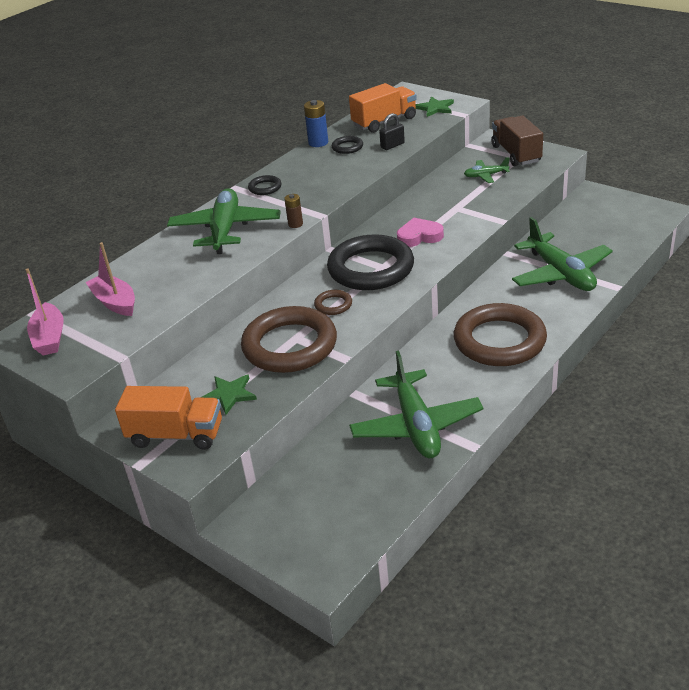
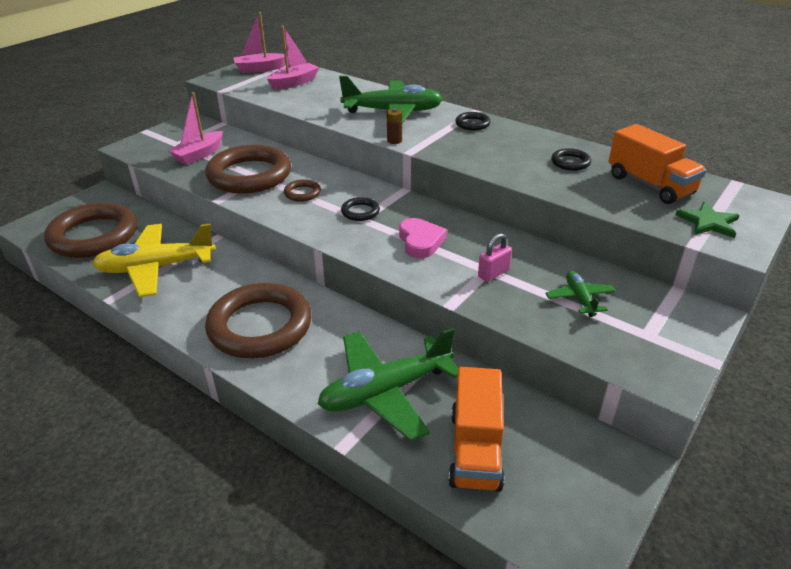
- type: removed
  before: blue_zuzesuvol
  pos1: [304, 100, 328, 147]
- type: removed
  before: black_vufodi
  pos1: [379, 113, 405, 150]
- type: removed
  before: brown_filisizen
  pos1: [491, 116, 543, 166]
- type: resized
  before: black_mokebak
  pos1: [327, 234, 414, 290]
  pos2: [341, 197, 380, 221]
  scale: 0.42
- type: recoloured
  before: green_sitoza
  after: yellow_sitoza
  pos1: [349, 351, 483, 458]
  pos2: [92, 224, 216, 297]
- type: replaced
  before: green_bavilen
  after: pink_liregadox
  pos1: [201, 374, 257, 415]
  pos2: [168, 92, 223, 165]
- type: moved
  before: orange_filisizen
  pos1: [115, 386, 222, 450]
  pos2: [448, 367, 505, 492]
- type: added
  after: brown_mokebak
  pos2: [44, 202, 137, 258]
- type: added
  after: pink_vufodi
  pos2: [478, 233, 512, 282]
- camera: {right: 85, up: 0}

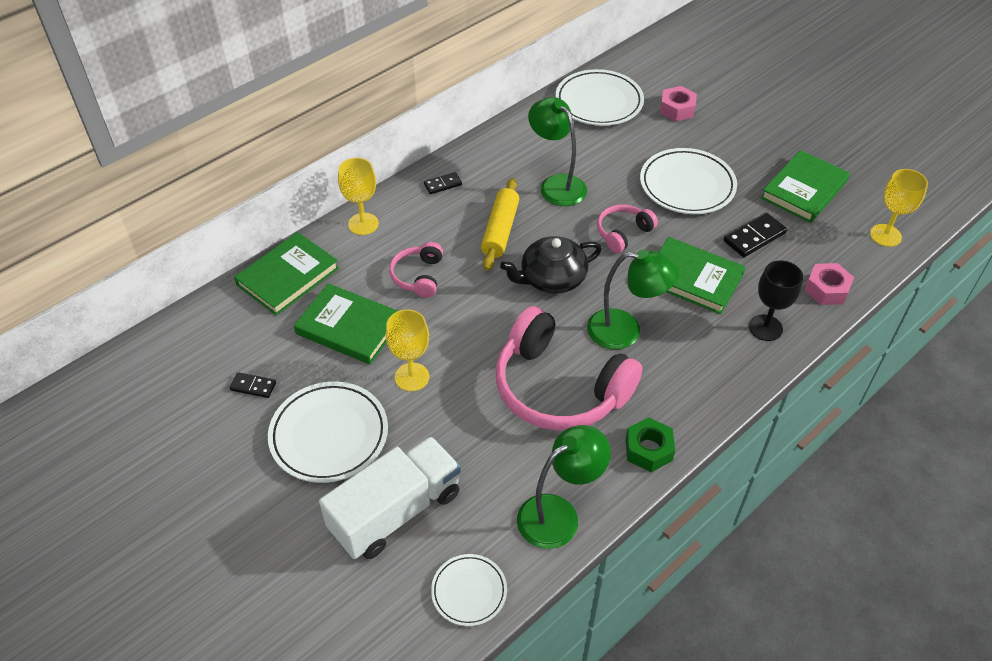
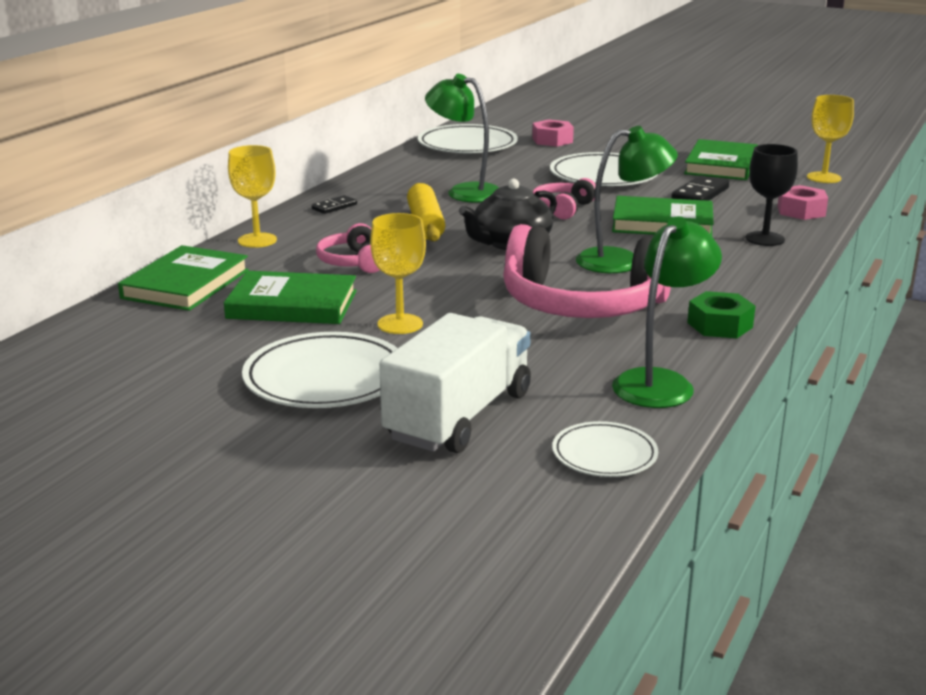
- type: removed
  before: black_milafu
  pos1: [230, 372, 276, 398]
- camera: {right: -20, up: -25}

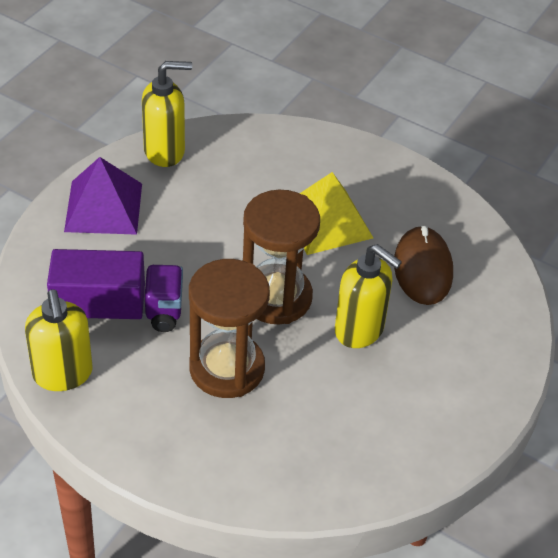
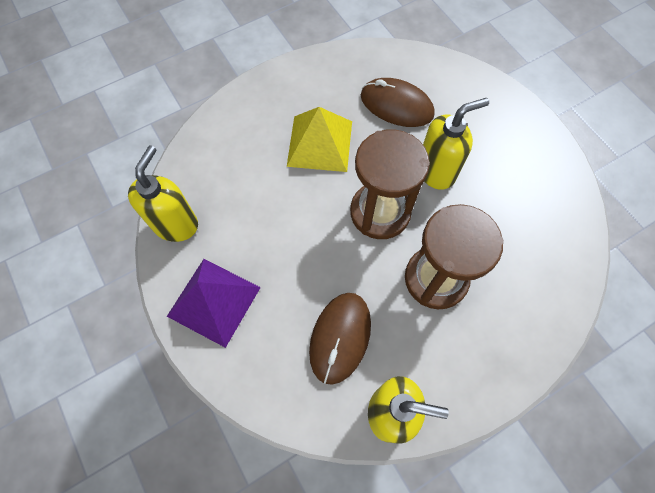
- type: replaced
  before: purple_filisizen
  after: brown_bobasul
  pos1: [47, 249, 183, 332]
  pos2: [309, 293, 371, 385]
- camera: {right: -60, up: 20}

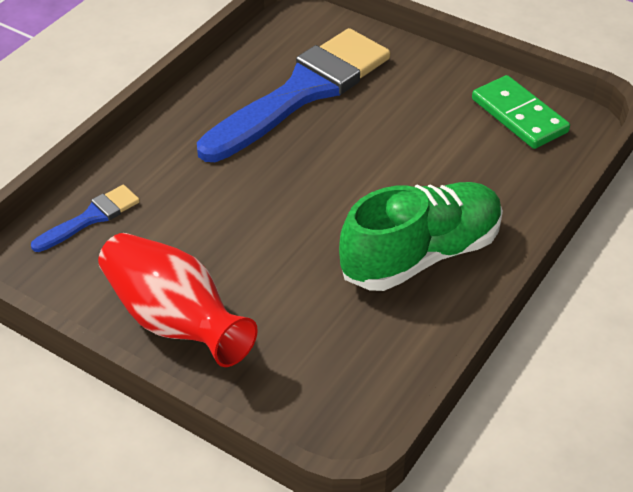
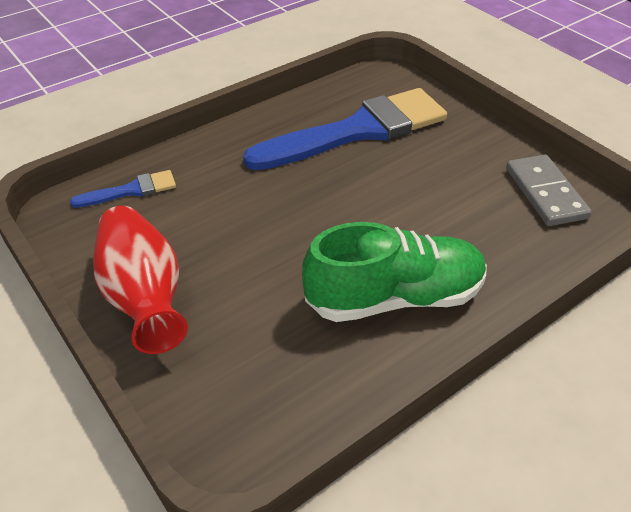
- type: recoloured
  before: green_milafu
  after: grey_milafu
  pos1: [472, 75, 570, 149]
  pos2: [506, 155, 592, 226]
- camera: {right: 20, up: 0}

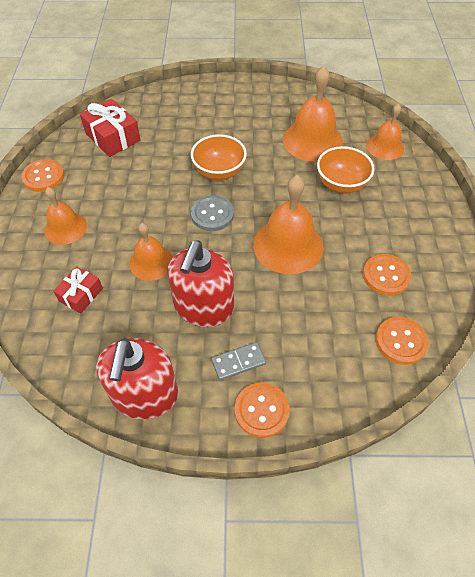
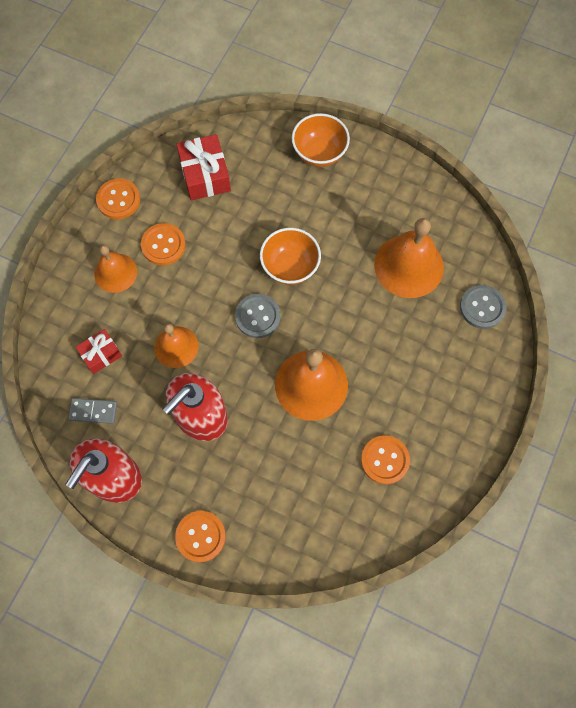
- type: replaced
  before: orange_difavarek
  after: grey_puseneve
  pos1: [367, 104, 404, 160]
  pos2: [460, 285, 506, 329]
- type: moved
  before: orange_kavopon
  pos1: [317, 146, 374, 194]
  pos2: [292, 113, 350, 167]
- type: moved
  before: orange_puseneve
  pos1: [375, 317, 429, 365]
  pos2: [141, 223, 186, 265]
- type: moved
  before: grey_milafu
  pos1: [211, 342, 266, 380]
  pos2: [68, 398, 117, 424]
- camera: {right: 25, up: 15}

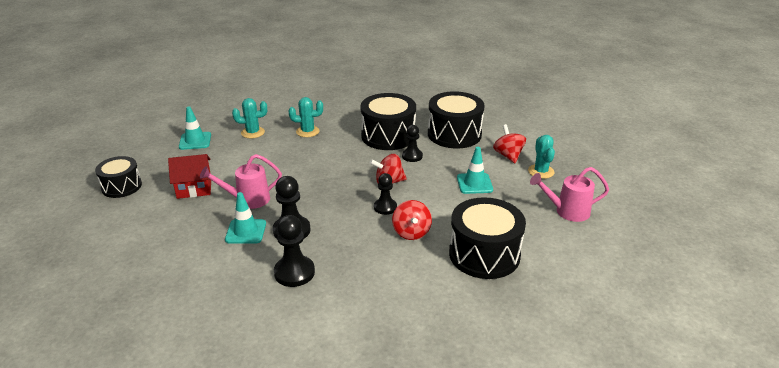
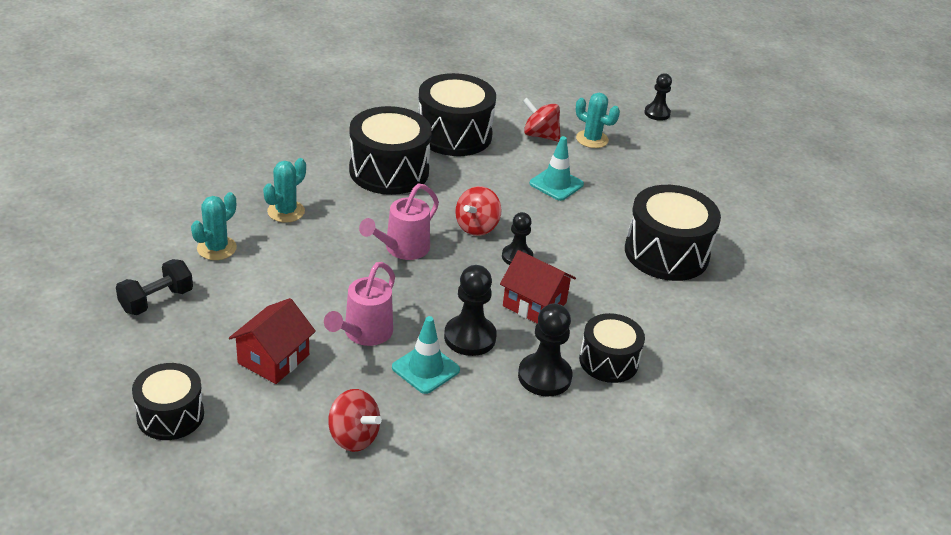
- type: replaced
  before: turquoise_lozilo
  after: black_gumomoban
  pos1: [179, 106, 211, 150]
  pos2: [116, 259, 193, 315]
- type: moved
  before: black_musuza
  pos1: [402, 125, 423, 162]
  pos2: [644, 73, 672, 121]
- type: moved
  before: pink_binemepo
  pos1: [530, 167, 609, 222]
  pos2: [359, 184, 439, 260]
- type: moved
  before: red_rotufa
  pos1: [392, 200, 432, 240]
  pos2: [328, 389, 382, 452]
- type: added
  after: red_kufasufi
  pos2: [500, 250, 576, 323]
- type: added
  after: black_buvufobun
  pos2: [579, 313, 645, 383]
- camera: {right: -50, up: 5}

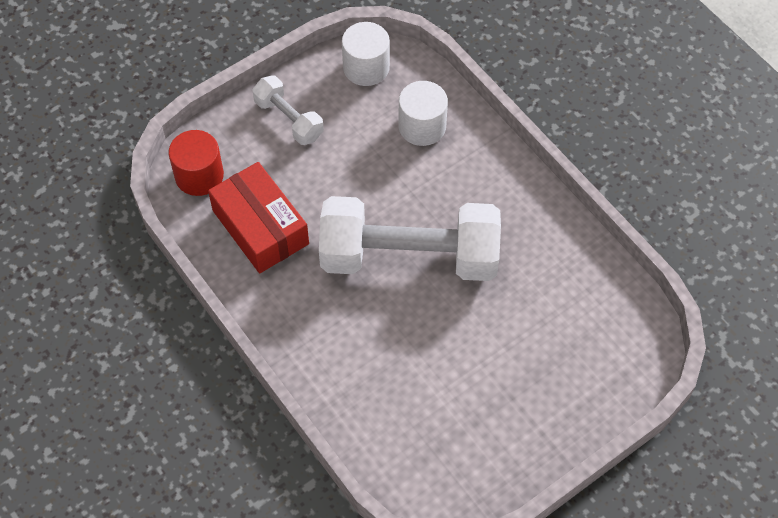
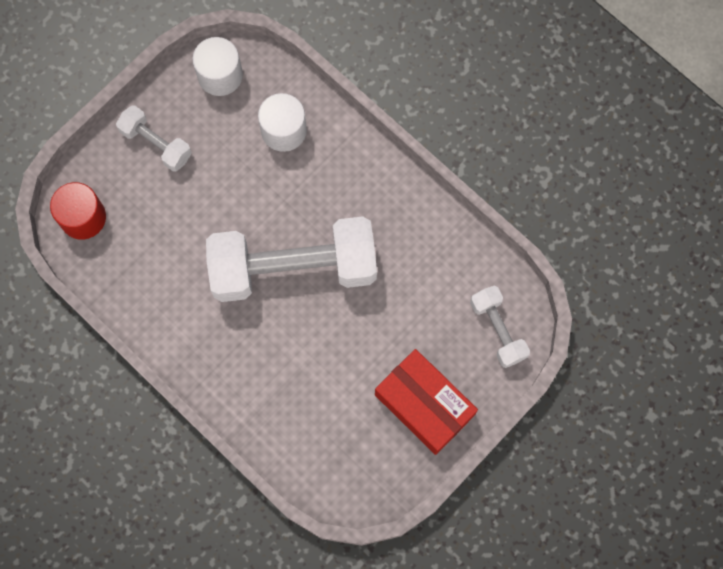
- type: moved
  before: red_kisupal
  pos1: [208, 162, 309, 273]
  pos2: [375, 349, 478, 455]
- type: added
  after: white_gumomoban
  pos2: [470, 285, 530, 368]
- camera: {right: -10, up: 15}

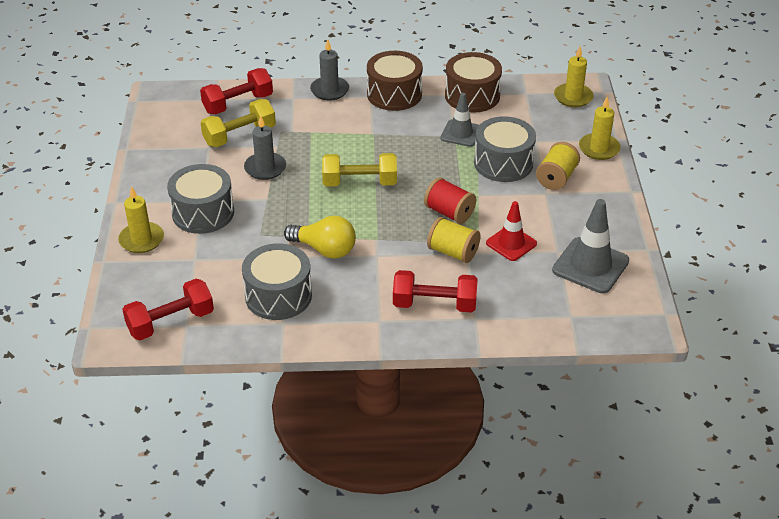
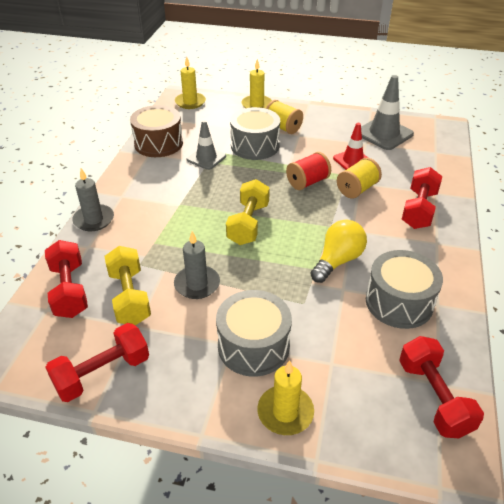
- type: removed
  before: brown_buvufobun
  pos1: [367, 51, 423, 111]
- type: added
  after: red_gumomoban
  pos2: [45, 323, 149, 402]
- camera: {right: -75, up: 0}

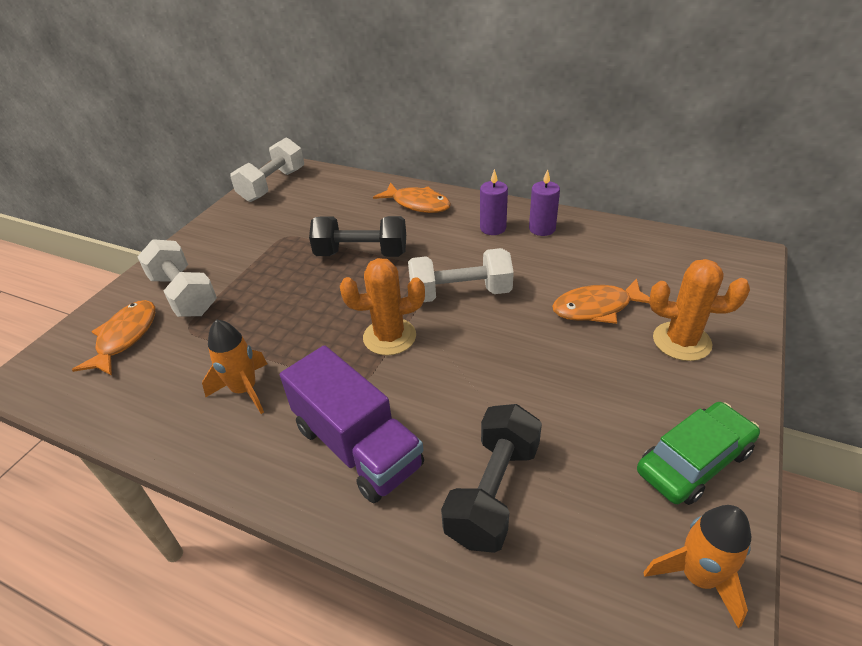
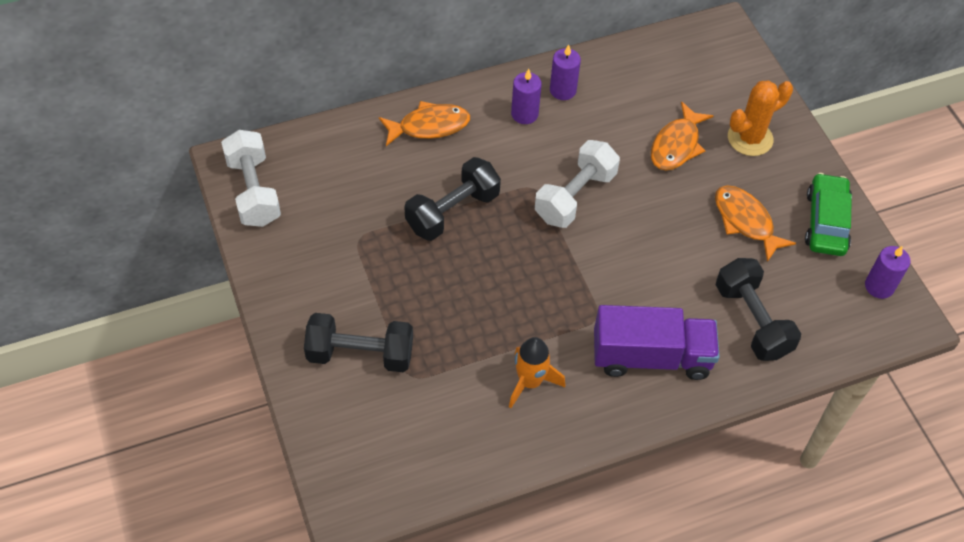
- type: recoloured
  before: white_gumomoban
  after: black_gumomoban
  pos1: [137, 239, 217, 317]
  pos2: [304, 313, 413, 372]
- type: removed
  before: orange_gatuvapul
  pos1: [340, 258, 425, 355]
- type: moved
  before: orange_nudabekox
  pos1: [72, 300, 155, 376]
  pos2: [715, 186, 796, 262]
- type: replaced
  before: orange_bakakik
  after: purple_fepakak
  pos1: [644, 505, 751, 628]
  pos2: [865, 246, 910, 299]
- camera: {right: -50, up: 15}

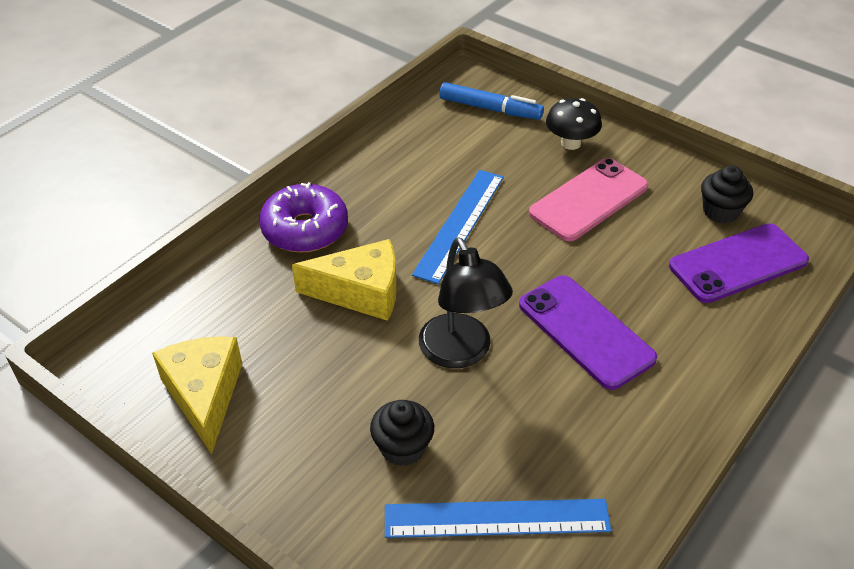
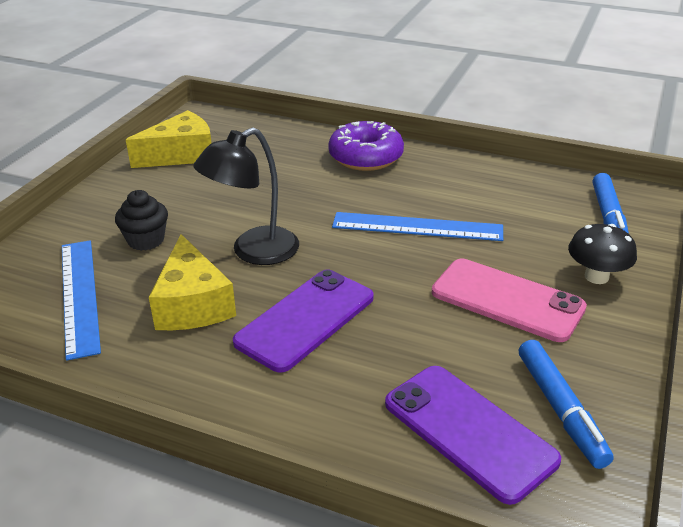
- type: replaced
  before: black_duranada
  after: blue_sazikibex
  pos1: [701, 166, 753, 223]
  pos2: [519, 340, 614, 469]
- type: moved
  before: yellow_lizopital
  pos1: [292, 239, 396, 321]
  pos2: [149, 234, 236, 330]
- camera: {right: 75, up: -10}

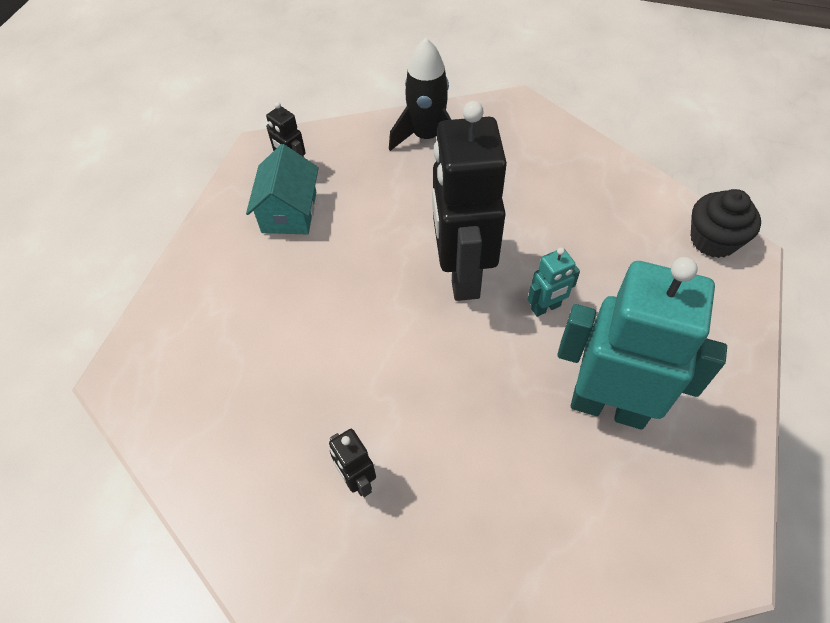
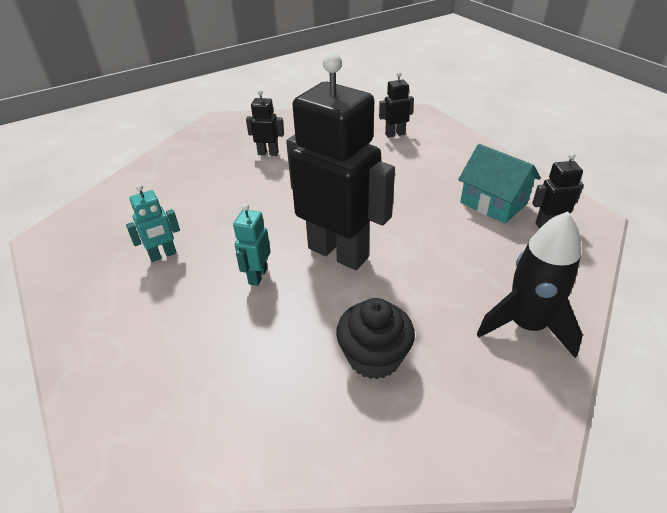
- type: moved
  before: black_duranada
  pos1: [691, 189, 761, 258]
  pos2: [336, 298, 415, 379]
- type: resized
  before: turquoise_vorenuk
  pos1: [557, 257, 727, 430]
  pos2: [126, 184, 180, 262]
  scale: 0.43
- type: added
  after: black_vorenuk
  pos2: [379, 72, 414, 138]
- camera: {right: 130, up: -15}

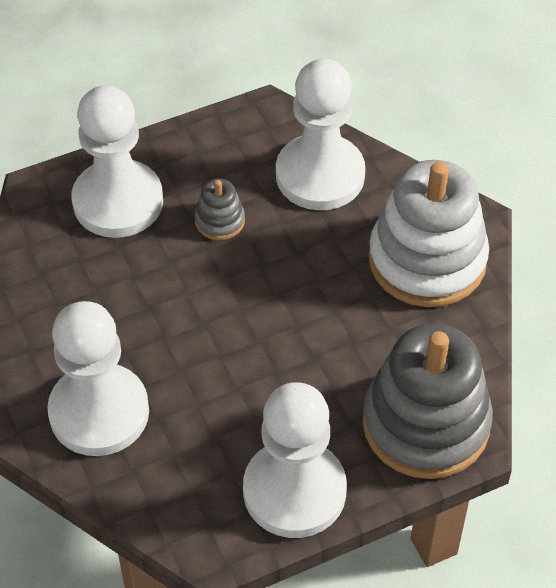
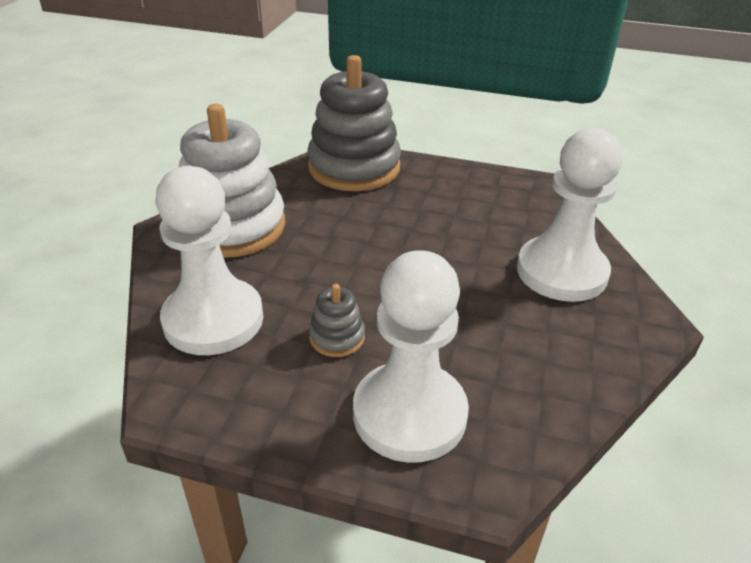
- type: removed
  before: white_musuza
  pos1: [243, 382, 347, 538]
- camera: {right: -140, up: -15}

